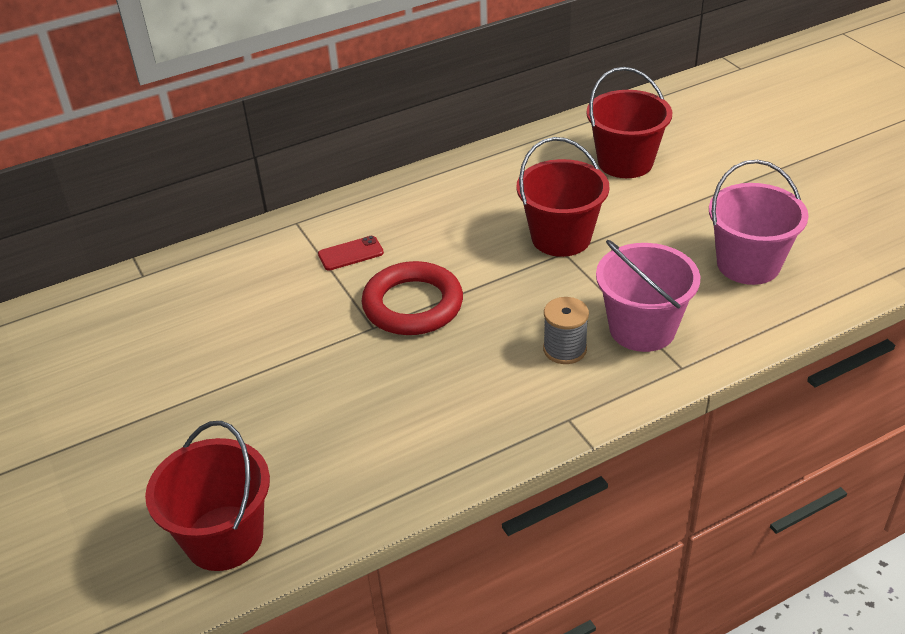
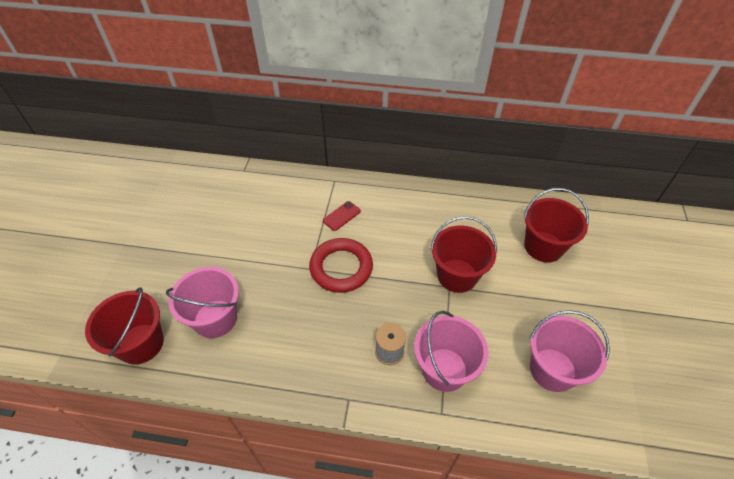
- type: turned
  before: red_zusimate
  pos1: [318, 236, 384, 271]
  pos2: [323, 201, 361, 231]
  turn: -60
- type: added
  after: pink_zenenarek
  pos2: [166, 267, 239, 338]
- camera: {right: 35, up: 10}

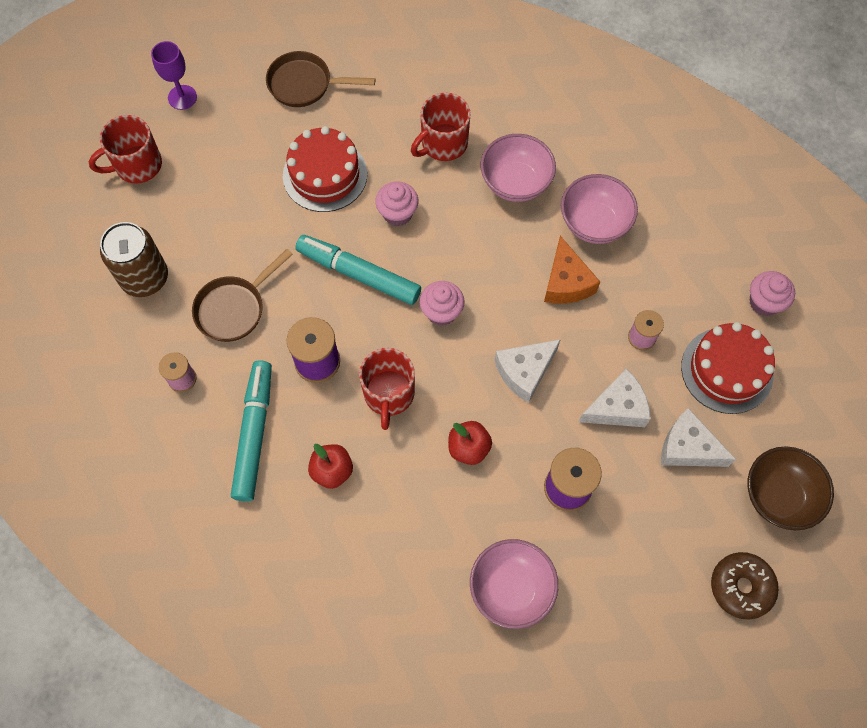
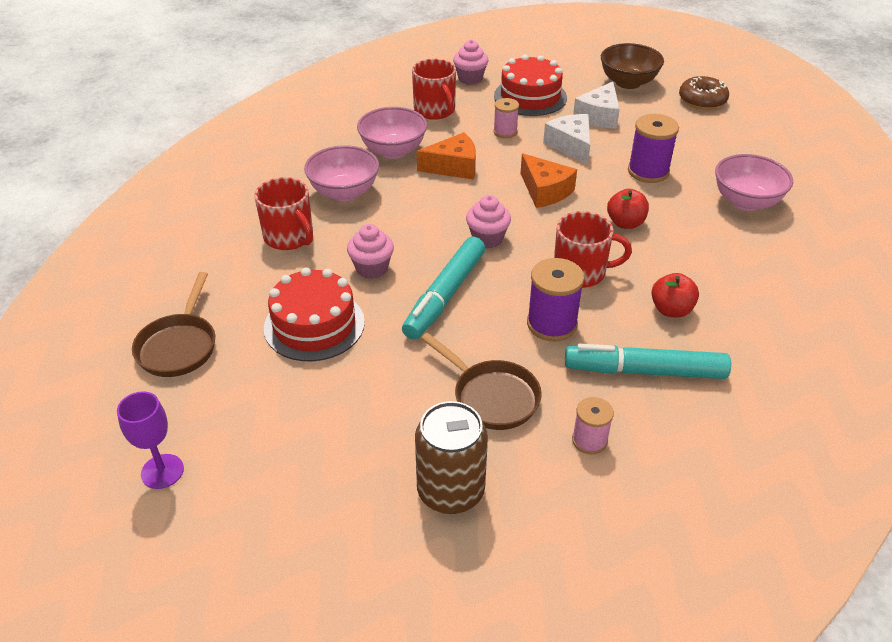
- type: moved
  before: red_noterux
  pos1: [89, 115, 162, 184]
  pos2: [412, 59, 456, 120]
- type: recoloured
  before: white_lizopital
  after: orange_lizopital
  pos1: [495, 339, 561, 403]
  pos2: [520, 153, 577, 208]
- camera: {right: -90, up: -25}

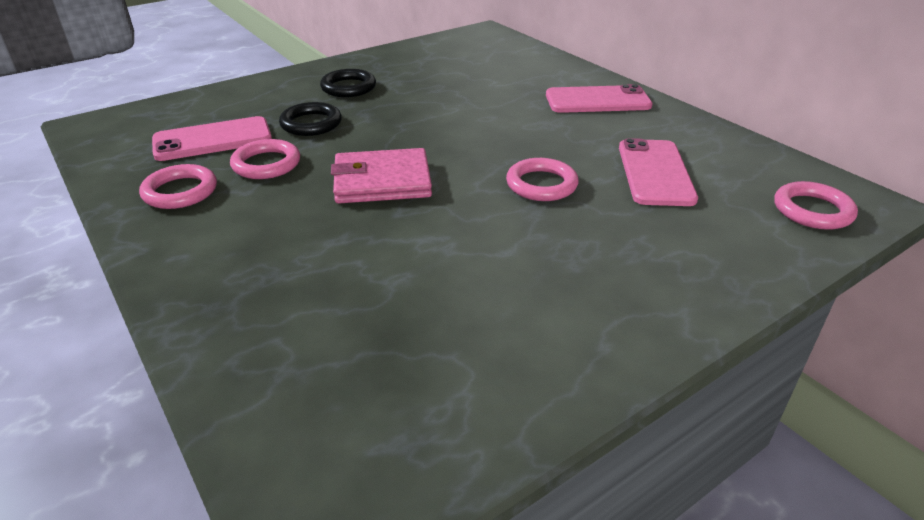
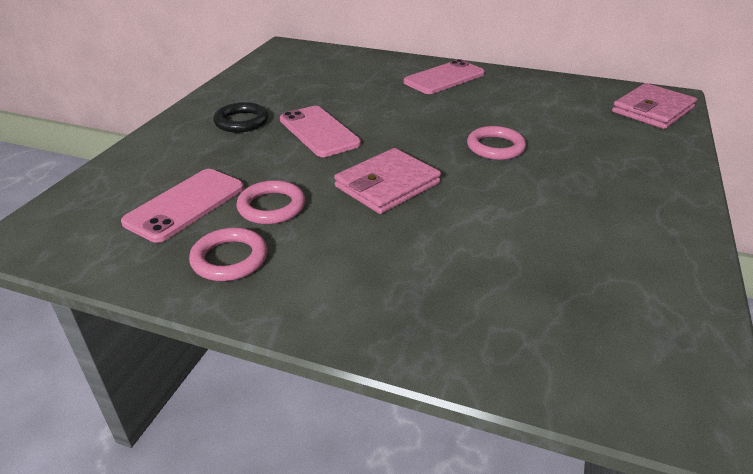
- type: removed
  before: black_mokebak
  pos1: [279, 102, 342, 136]
- type: moved
  before: pink_zusimate
  pos1: [619, 138, 698, 206]
  pos2: [280, 106, 361, 157]
- type: replaced
  before: pink_mokebak
  after: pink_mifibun
  pos1: [774, 181, 858, 230]
  pos2: [612, 83, 697, 129]
- camera: {right: -35, up: 0}

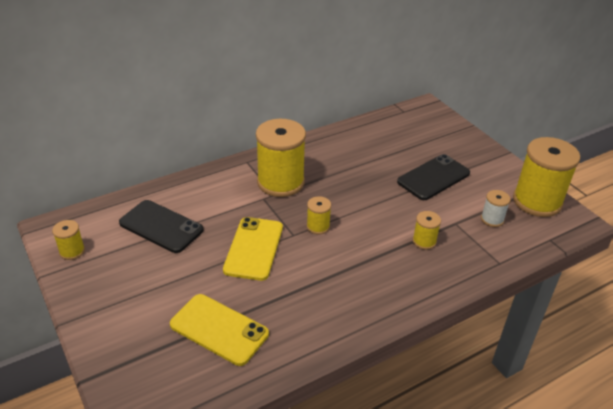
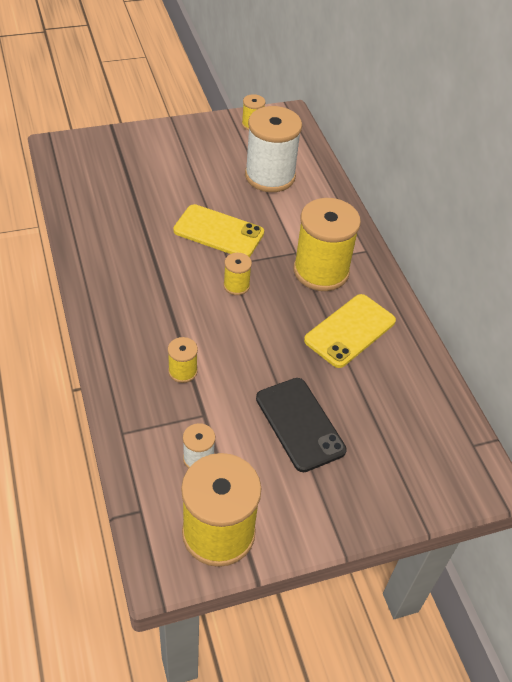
- type: replaced
  before: black_zusimate
  after: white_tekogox
  pos1: [119, 200, 203, 253]
  pos2: [245, 106, 302, 192]
- type: moved
  before: yellow_zusimate
  pos1: [170, 294, 269, 366]
  pos2: [304, 294, 396, 368]
- camera: {right: 100, up: 10}

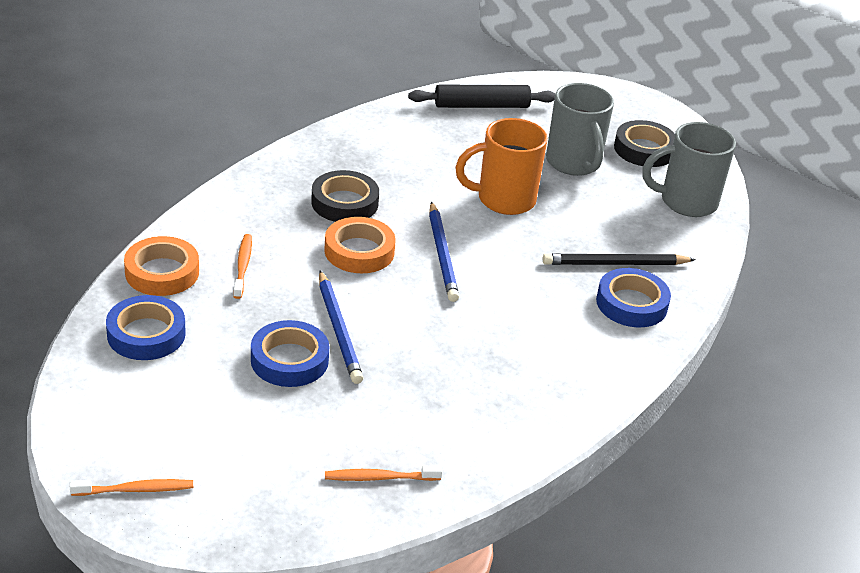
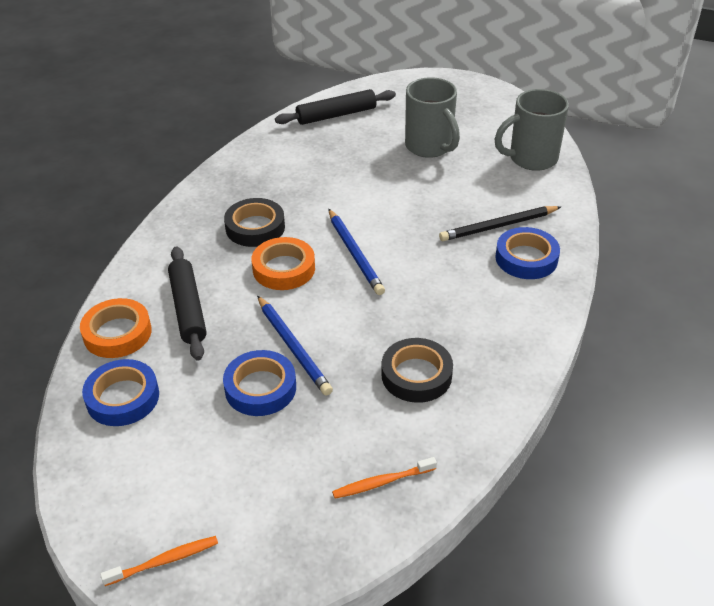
- type: removed
  before: orange_noterux
  pos1: [455, 118, 548, 215]
- type: moved
  before: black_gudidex
  pos1: [614, 120, 675, 167]
  pos2: [381, 338, 453, 403]
- type: replaced
  before: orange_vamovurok
  after: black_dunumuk
  pos1: [233, 234, 252, 299]
  pos2: [168, 246, 207, 361]
- camera: {right: -10, up: 5}

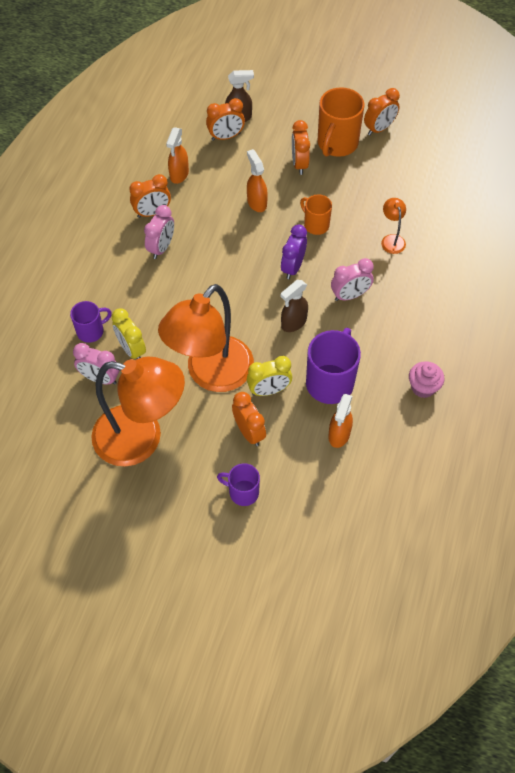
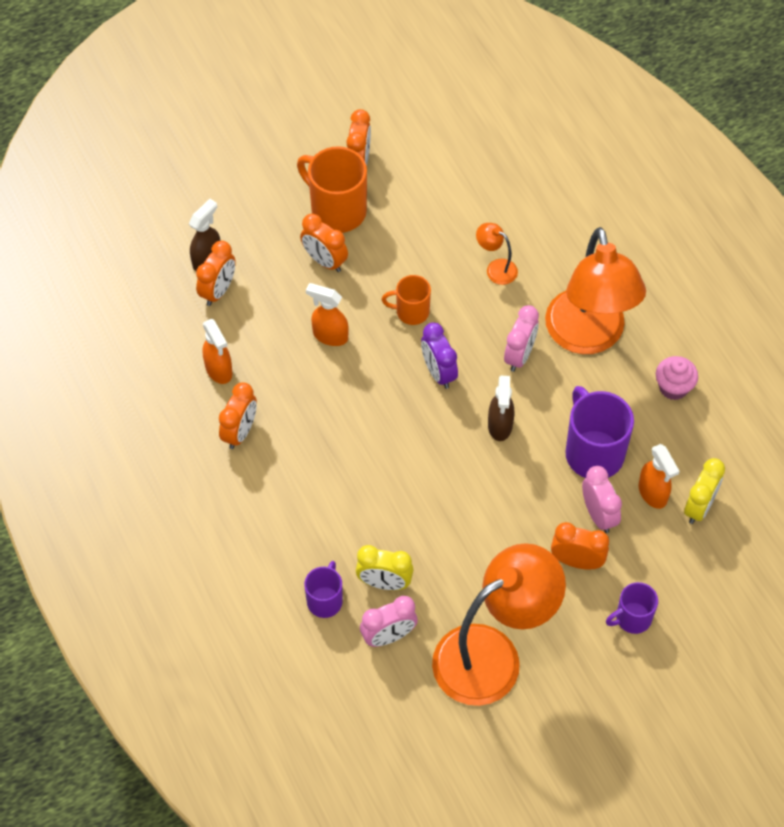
- type: turned
  before: orange_noterux
  pos1: [317, 87, 364, 157]
  pos2: [297, 146, 367, 233]
  turn: 150
- type: moved
  before: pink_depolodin
  pos1: [144, 205, 174, 259]
  pos2: [582, 466, 622, 533]
- type: moved
  before: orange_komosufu
  pos1: [158, 284, 254, 392]
  pos2: [545, 227, 646, 354]
- type: moved
  before: yellow_depolodin
  pos1: [247, 356, 292, 396]
  pos2: [684, 458, 725, 524]
- camera: {right: -45, up: 0}

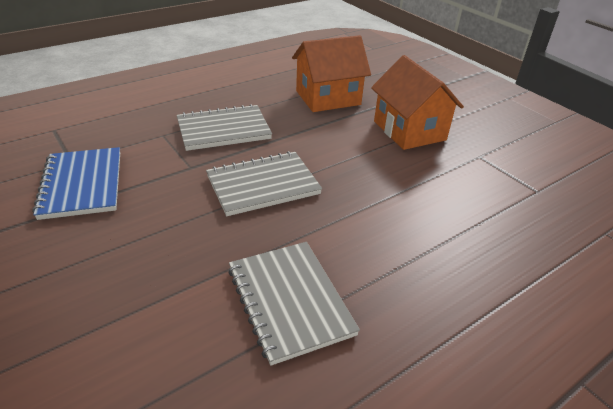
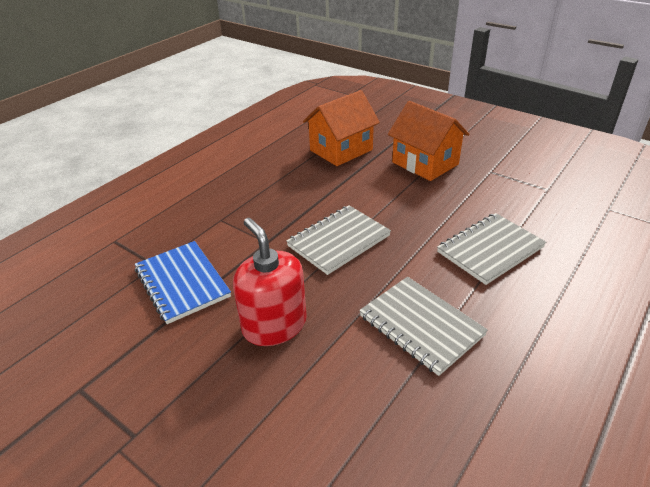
- type: moved
  before: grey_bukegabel
  pos1: [177, 104, 272, 151]
  pos2: [437, 213, 546, 285]
- type: added
  after: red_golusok
  pos2: [233, 218, 307, 346]
- camera: {right: -15, up: 0}

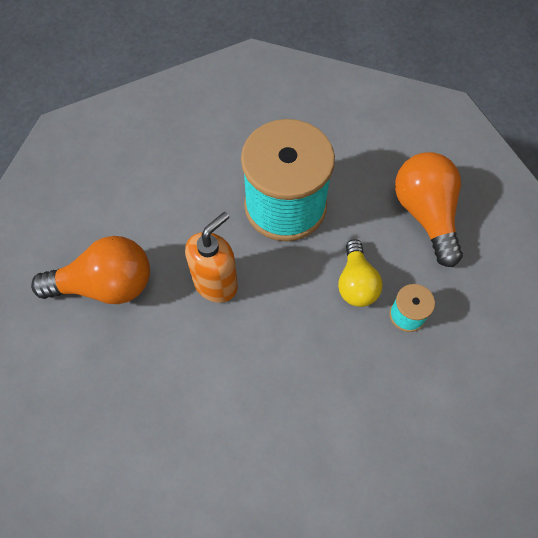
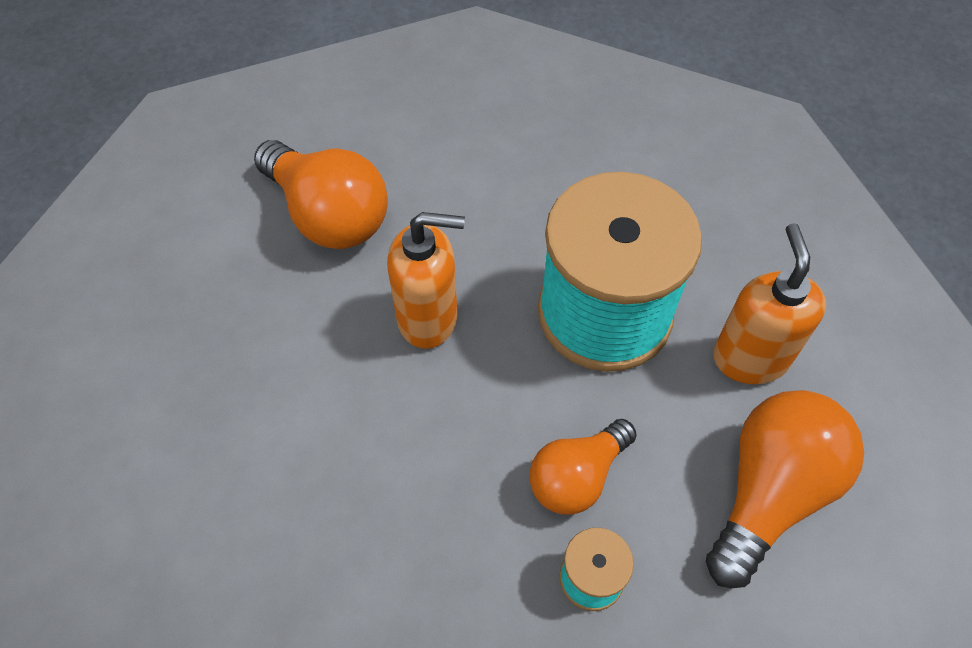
- type: recoloured
  before: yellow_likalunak
  after: orange_likalunak
  pos1: [338, 239, 383, 307]
  pos2: [529, 419, 637, 515]
- type: added
  after: orange_golusok
  pos2: [713, 223, 826, 384]
- camera: {right: 50, up: -5}

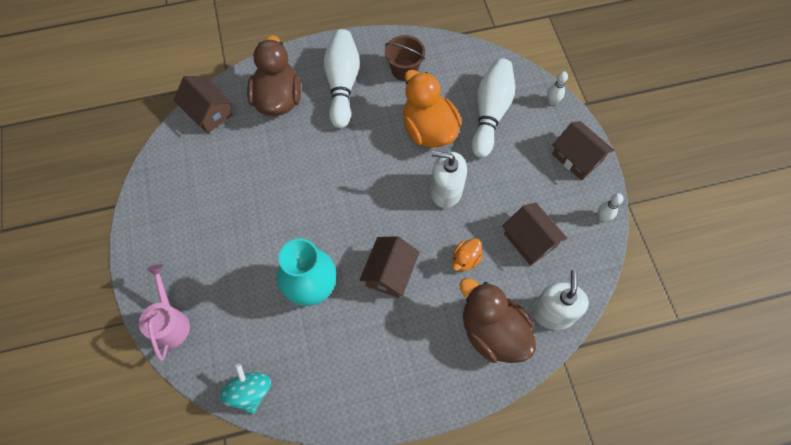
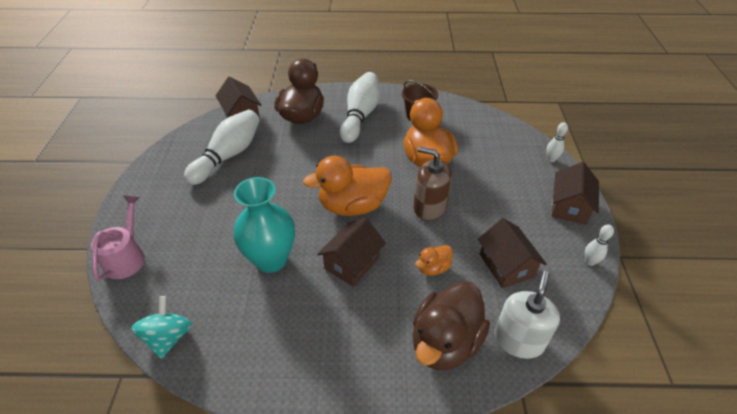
- type: moved
  before: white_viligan
  pos1: [471, 58, 515, 158]
  pos2: [184, 110, 260, 185]
- type: turned
  before: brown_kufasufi
  pos1: [552, 121, 614, 180]
  pos2: [552, 162, 599, 225]
  turn: 45
- type: recoloured
  before: white_golusok
  after: brown_golusok
  pos1: [430, 151, 467, 208]
  pos2: [414, 147, 452, 221]
- type: turned
  before: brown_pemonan
  pos1: [460, 278, 536, 363]
  pos2: [413, 281, 490, 370]
  turn: -120
- type: added
  after: orange_pemonan
  pos2: [303, 156, 392, 216]
- camera: {right: 15, up: -20}

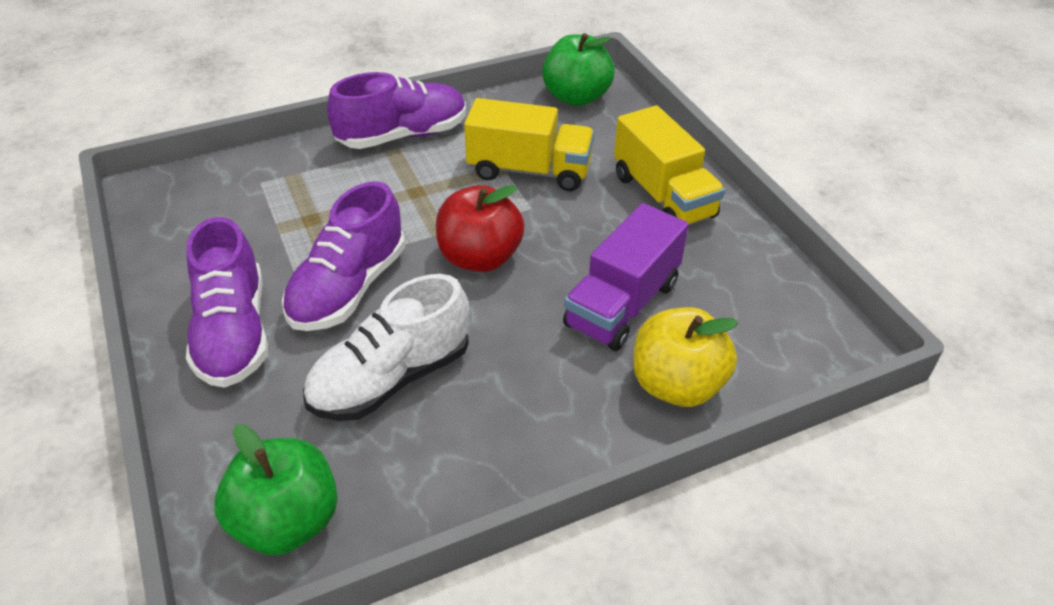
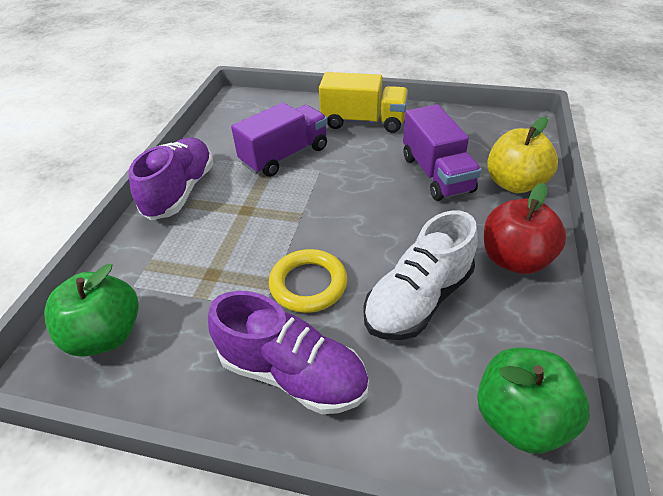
- type: moved
  before: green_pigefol
  pos1: [542, 33, 615, 106]
  pos2: [44, 264, 139, 356]
- type: recoloured
  before: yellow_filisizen
  after: purple_filisizen
  pos1: [464, 98, 594, 191]
  pos2: [231, 102, 328, 177]
- type: replaced
  before: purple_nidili
  after: yellow_mokebak
  pos1: [282, 181, 405, 331]
  pos2: [269, 249, 347, 313]
- type: moved
  before: red_pigefol
  pos1: [436, 185, 524, 272]
  pos2: [484, 183, 566, 274]
- type: turned
  before: white_nidili
  pos1: [303, 274, 469, 421]
  pos2: [364, 210, 478, 340]
  turn: 45
- camera: {right: -50, up: 0}

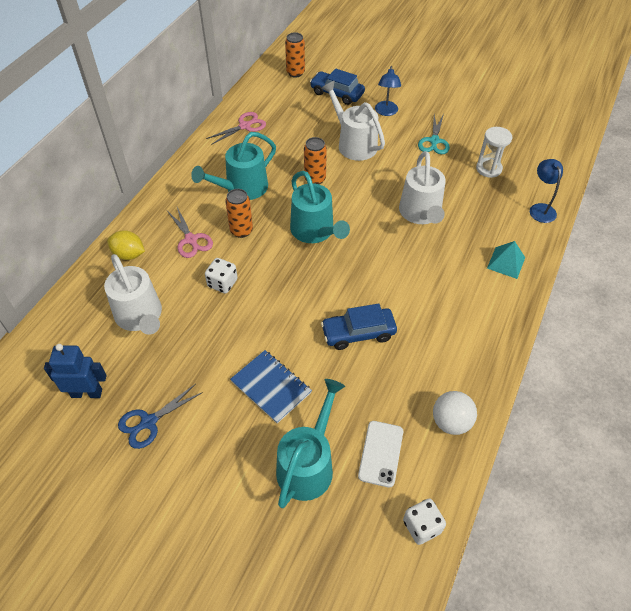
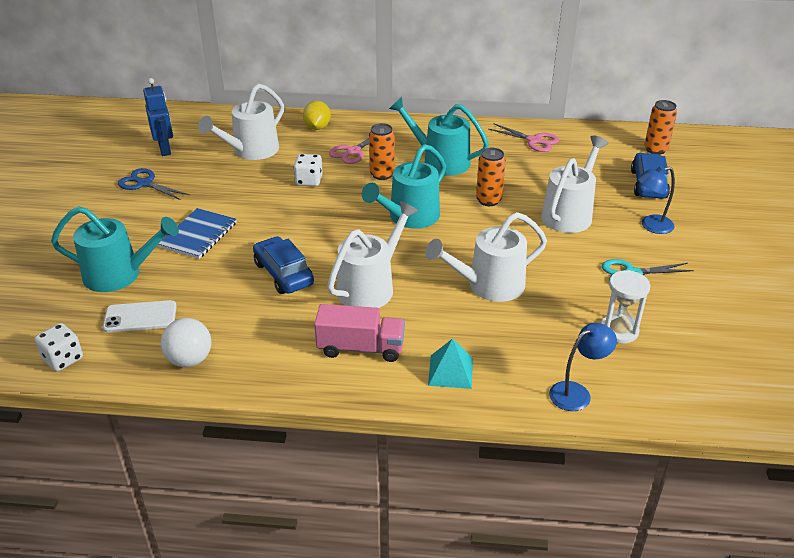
- type: added
  after: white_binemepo
  pos2: [327, 201, 419, 308]
- type: added
  after: pink_filisizen
  pos2: [314, 304, 405, 362]
- camera: {right: 70, up: -15}

